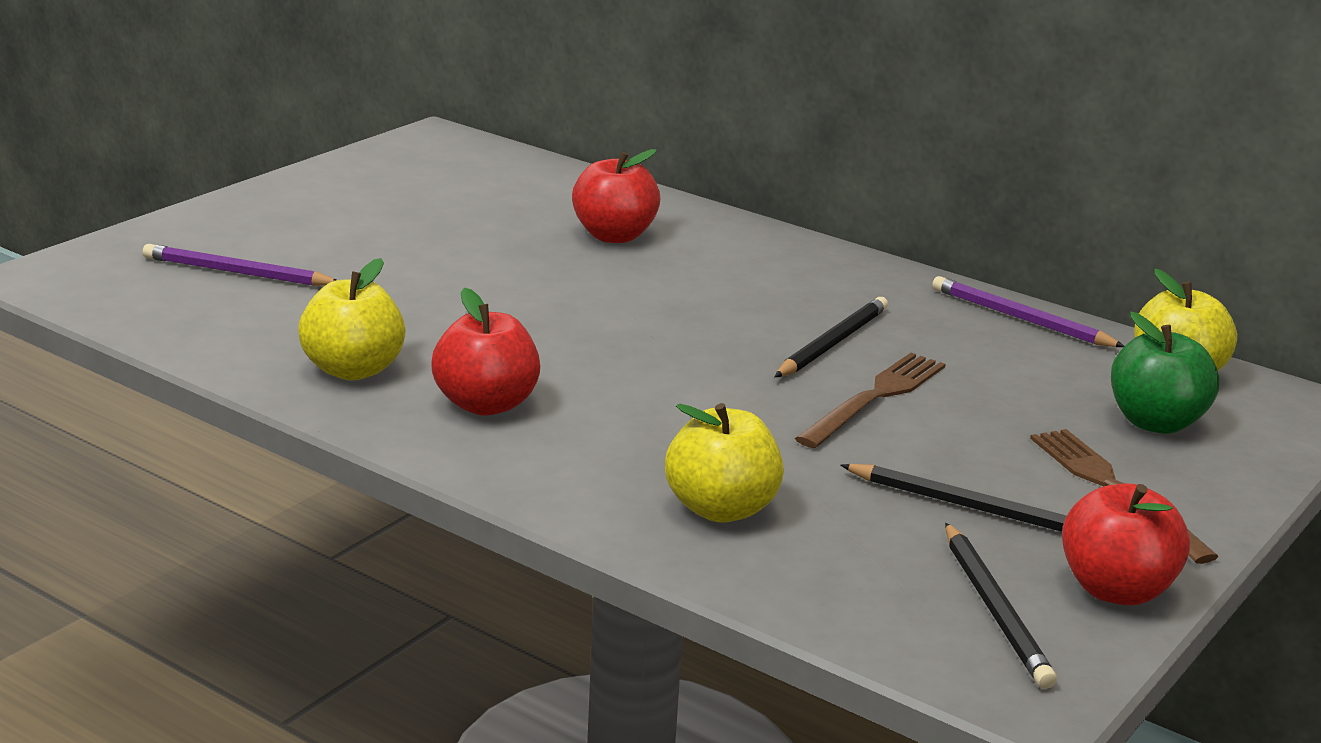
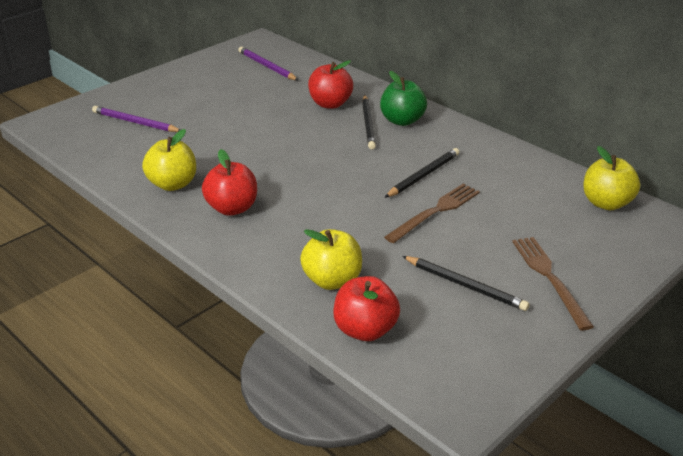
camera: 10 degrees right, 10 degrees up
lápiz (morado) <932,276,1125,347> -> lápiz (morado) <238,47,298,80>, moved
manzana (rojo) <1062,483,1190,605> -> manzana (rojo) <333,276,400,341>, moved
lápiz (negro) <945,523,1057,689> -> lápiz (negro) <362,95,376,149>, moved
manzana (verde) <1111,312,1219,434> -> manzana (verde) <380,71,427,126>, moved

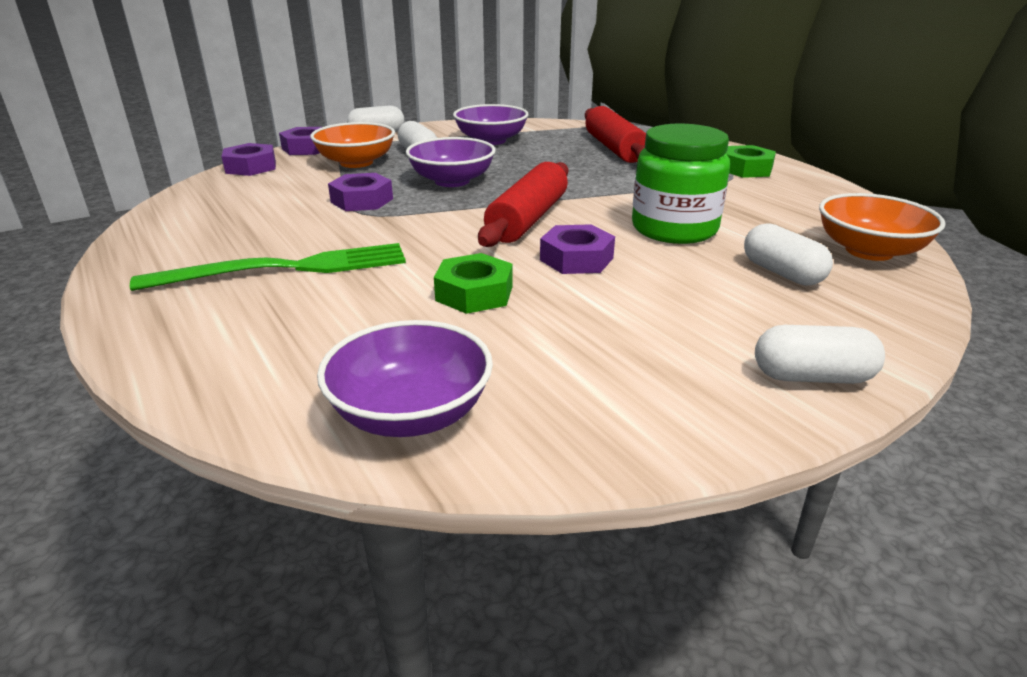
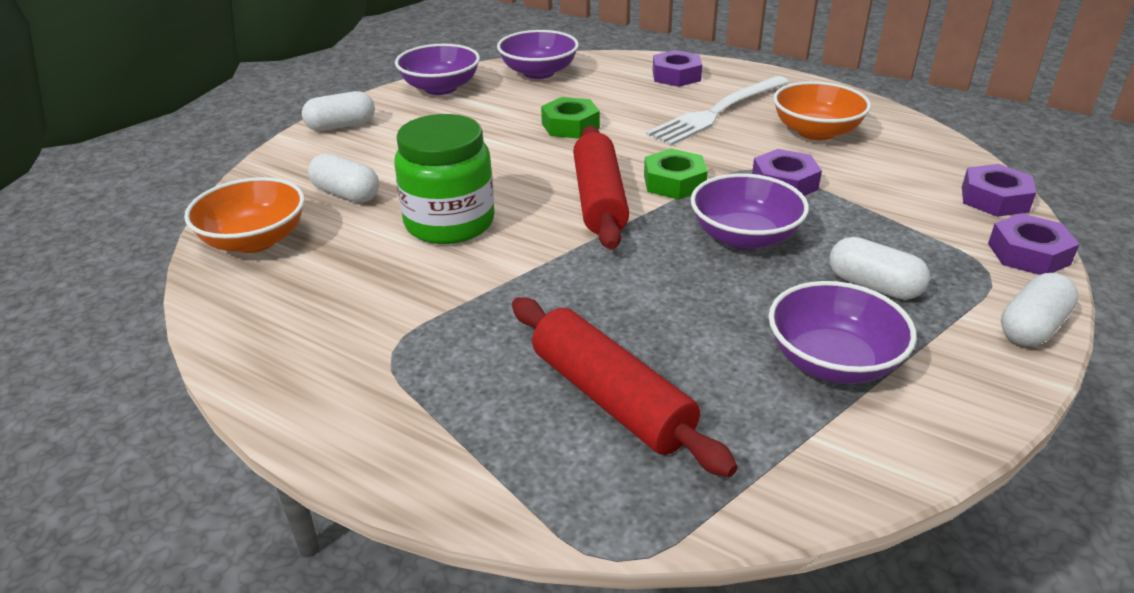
camera: 155 degrees right, 5 degrees up
none -> cuenco (morado) <395,44,480,95>
tuerca (verde) <726,145,776,178> -> tuerca (verde) <644,148,708,200>, moved
tenedor (verde) <130,243,406,291> -> tenedor (blanco) <646,76,790,146>
tuerca (morado) <540,224,615,274> -> tuerca (morado) <653,50,702,87>, moved
cuenco (naranja) <310,122,395,168> -> cuenco (naranja) <773,81,871,140>, moved

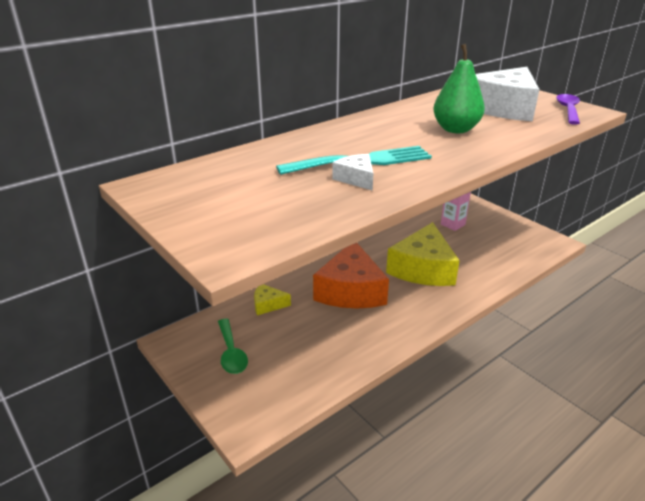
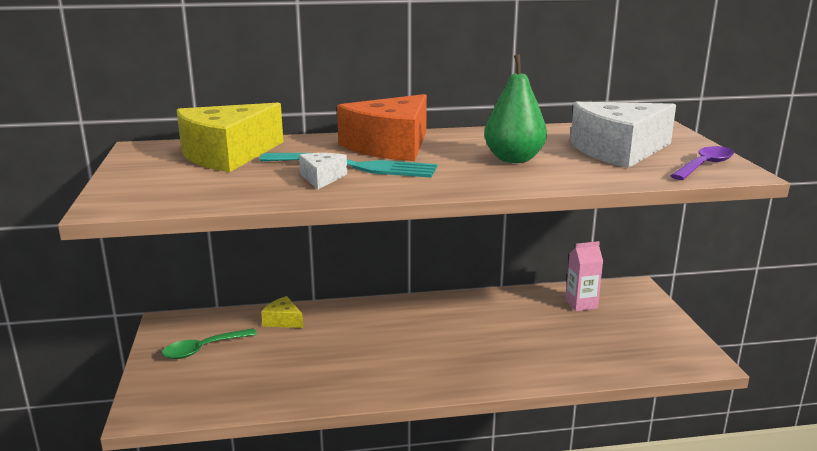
camera: 30 degrees right, 10 degrees down
cuchara (verde) <218,319,248,374> -> cuchara (verde) <162,328,257,359>, 45 degrees clockwise
queso (amarillo) <386,222,460,286> -> queso (amarillo) <176,103,283,172>, moved
queso (naranja) <313,243,389,309> -> queso (naranja) <337,94,427,161>, moved

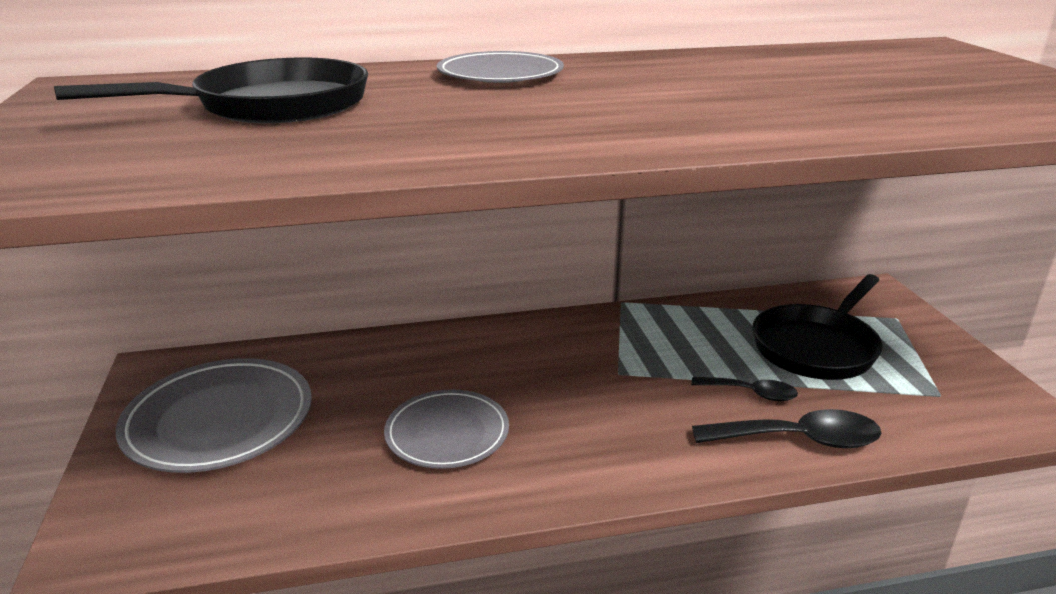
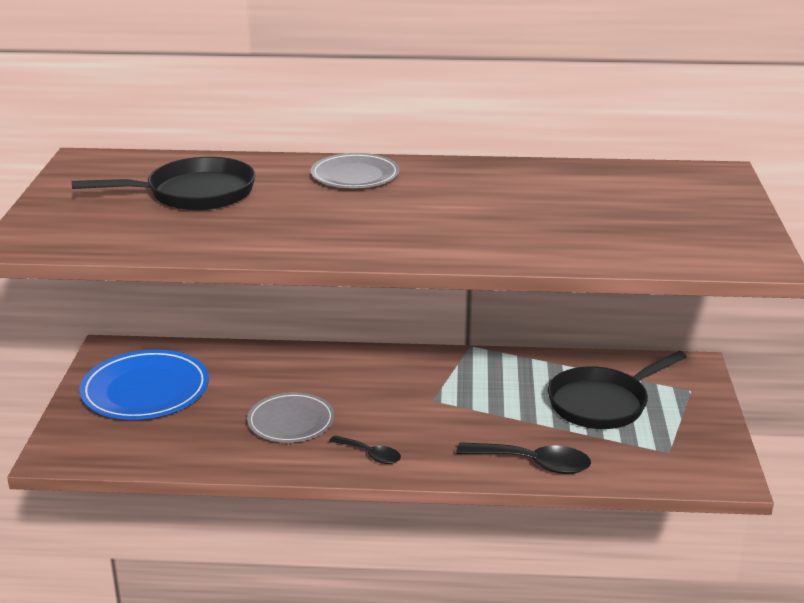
camera: 15 degrees right, 0 degrees up
plato (gris) <116,358,312,473> -> plato (azul) <79,350,209,420>
cuchara (negro) <691,377,798,401> -> cuchara (negro) <329,435,401,464>, moved

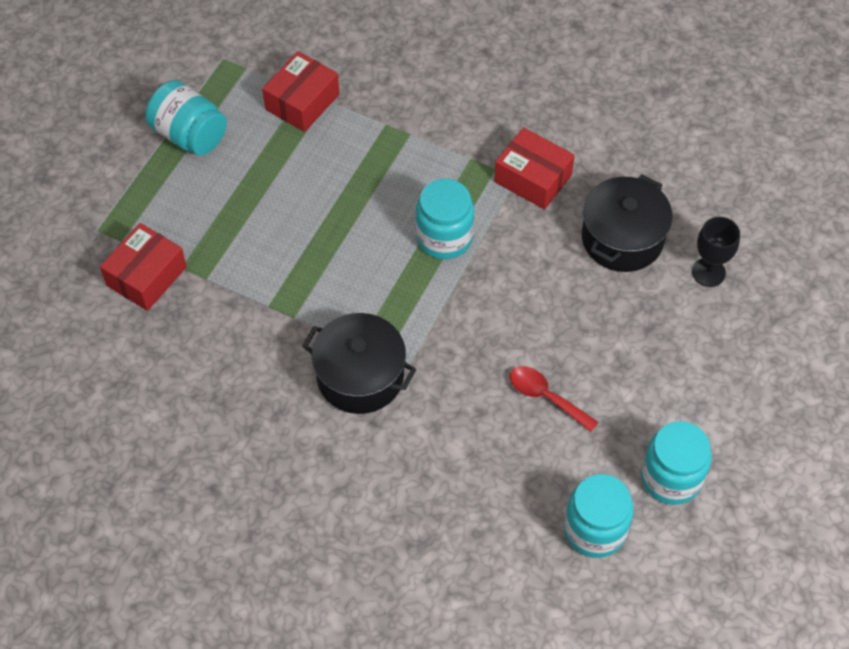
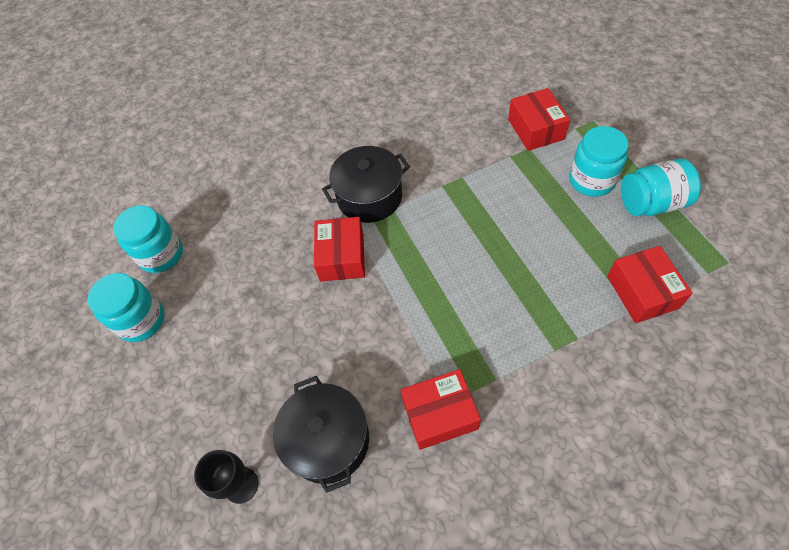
camera: 135 degrees right, 0 degrees up
none -> caja (rojo) <314,217,365,281>
tarro (turquesa) <416,179,474,259> -> tarro (turquesa) <569,126,629,197>, moved
cuchara (rojo) <510,366,598,432> -> none

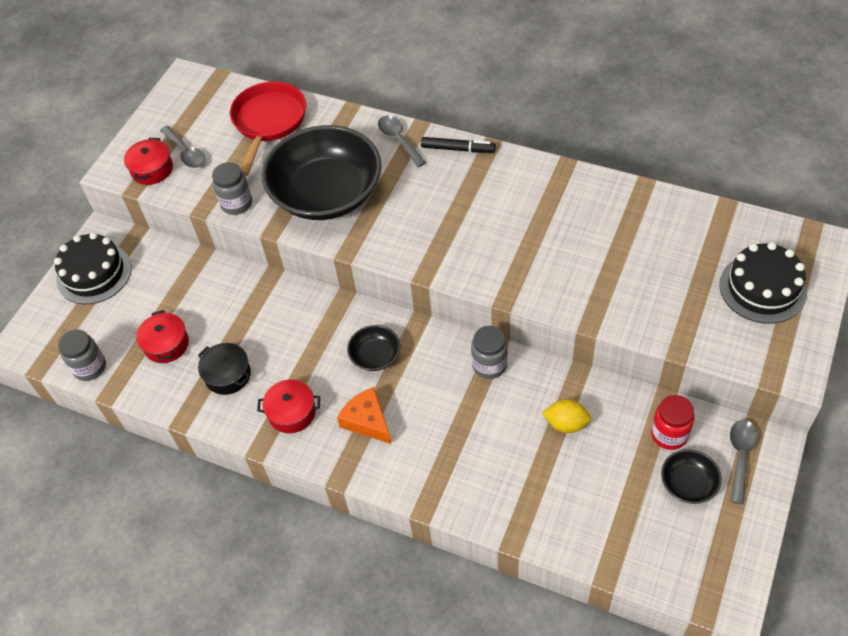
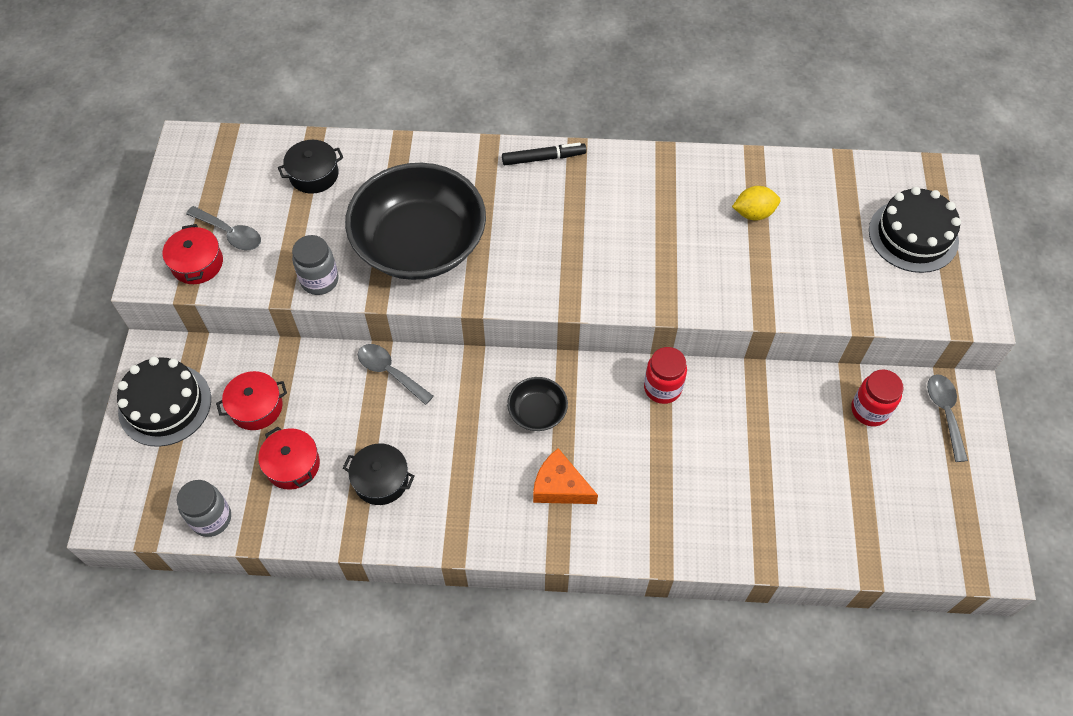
camera: 25 degrees left, 5 degrees up
olla (rojo) <257,379,320,433> -> olla (rojo) <216,371,287,430>, moved
sartén (rojo) <230,81,306,176> -> olla (negro) <278,140,343,194>
cuchara (gris) <378,116,426,167> -> cuchara (gris) <358,344,434,405>, moved
tarro (gris) <471,326,508,379> -> tarro (rojo) <644,347,687,404>
limón (amarillo) <542,399,591,433> -> limón (amarillo) <732,186,780,221>, moved
cuenco (negro) <661,449,722,504> -> none

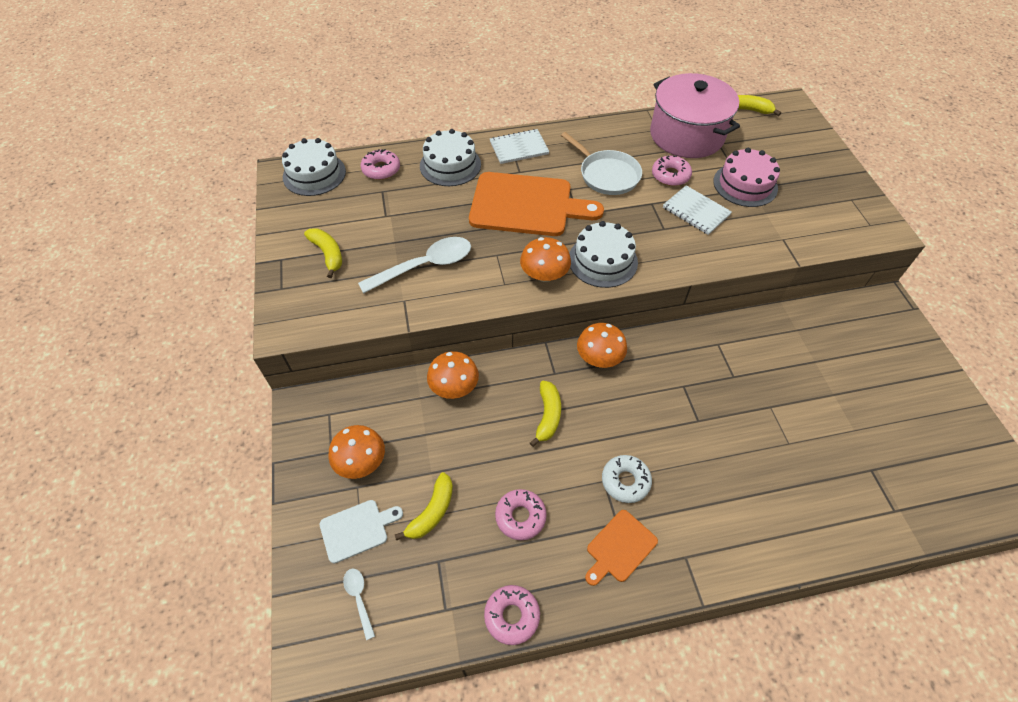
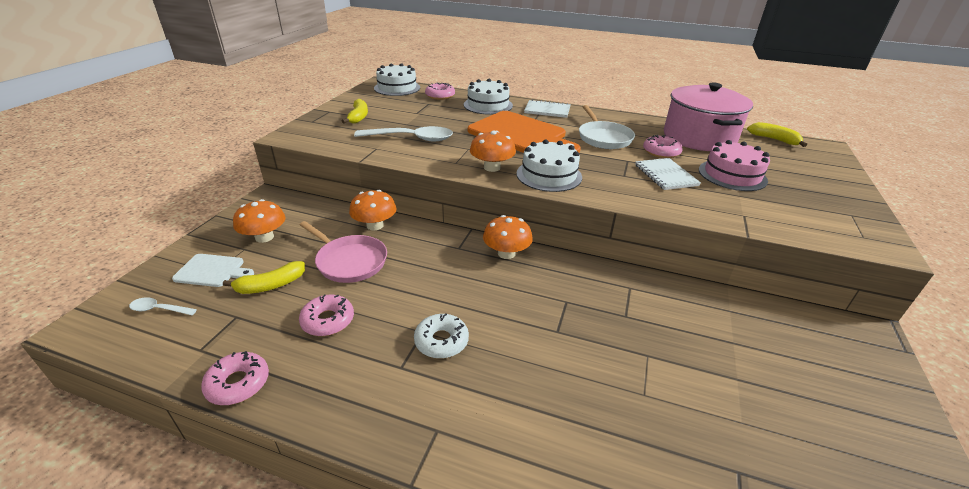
camera: 30 degrees right, 20 degrees down
cuchara (blanco) <343,569,375,640> -> cuchara (blanco) <129,297,197,315>, 90 degrees counterclockwise
none -> sartén (rosa) <300,221,387,283>
plátano (amarillo) <530,381,561,447> -> none
tabla de cortar (naranja) <585,510,658,586> -> none

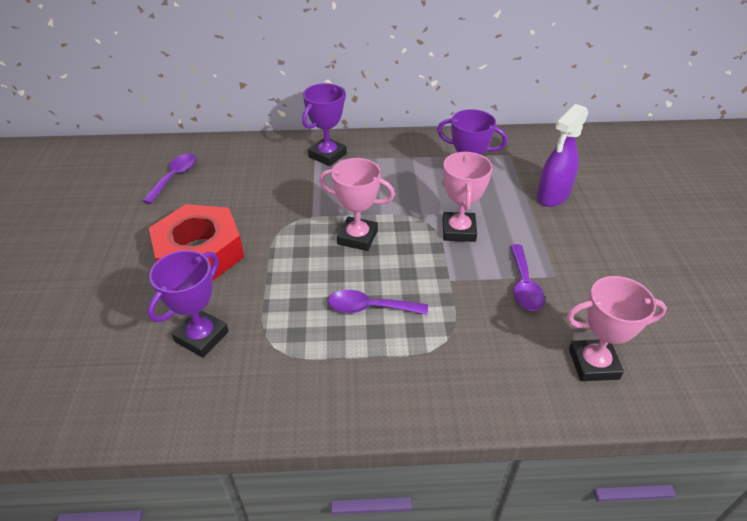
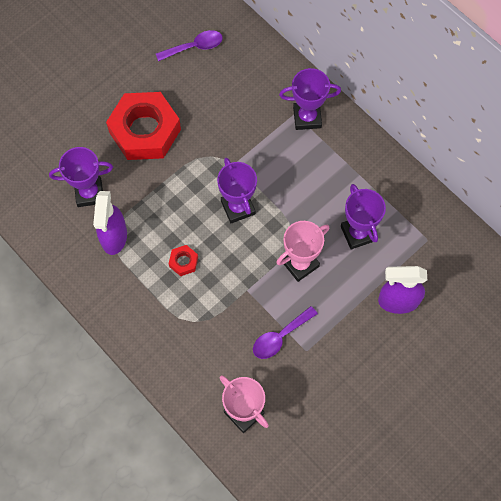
camera: 50 degrees right, 25 degrees up
none -> pulverizador (morado) <93,191,127,255>
cuchara (morado) <328,290,428,315> -> tuerca (rojo) <169,245,198,276>
trofeo (rosa) <319,158,395,251> -> trofeo (morado) <217,158,257,223>

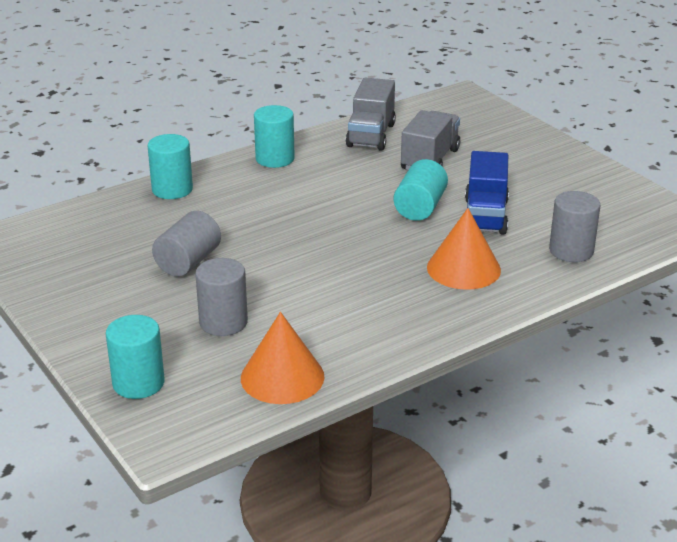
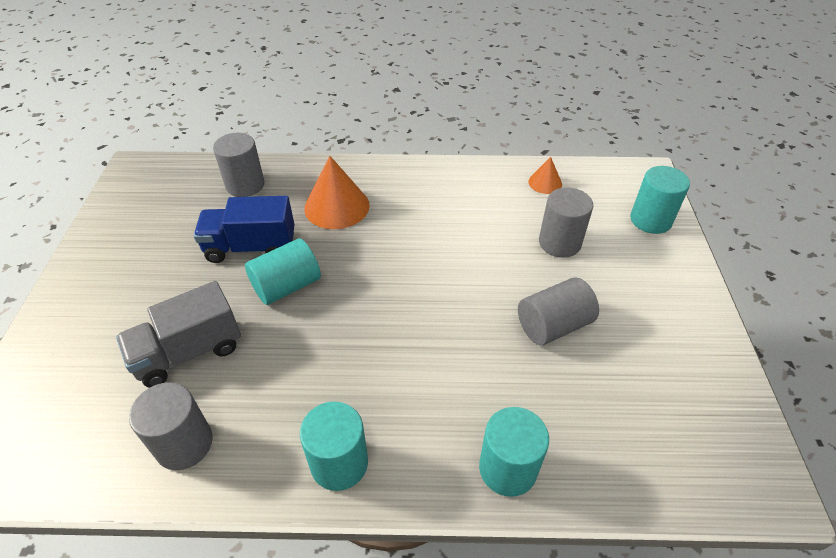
camera: 145 degrees left, 15 degrees up
camión (gris) <346,78,396,151> -> cilindro (gris) <129,382,213,470>
camión (azul) <465,151,509,235> -> camión (azul) <194,196,295,263>, 135 degrees counterclockwise
cono (naranja) <241,312,324,404> -> cono (naranja) <528,157,562,194>, x0.54

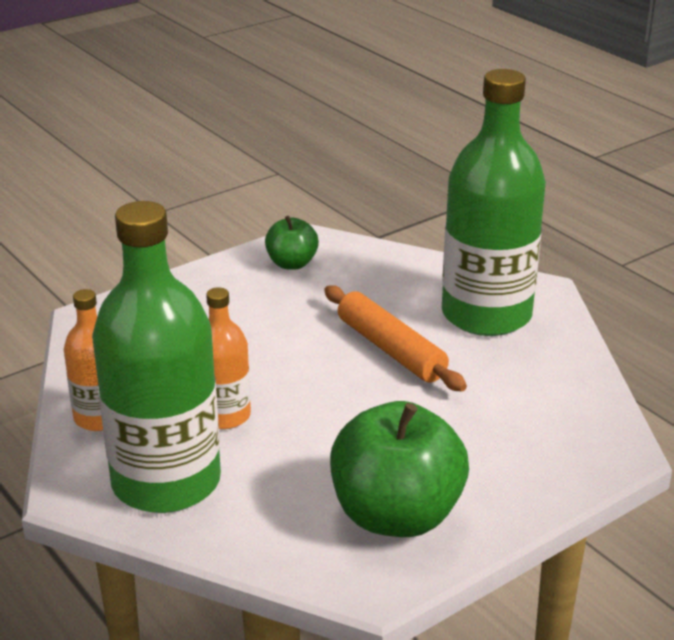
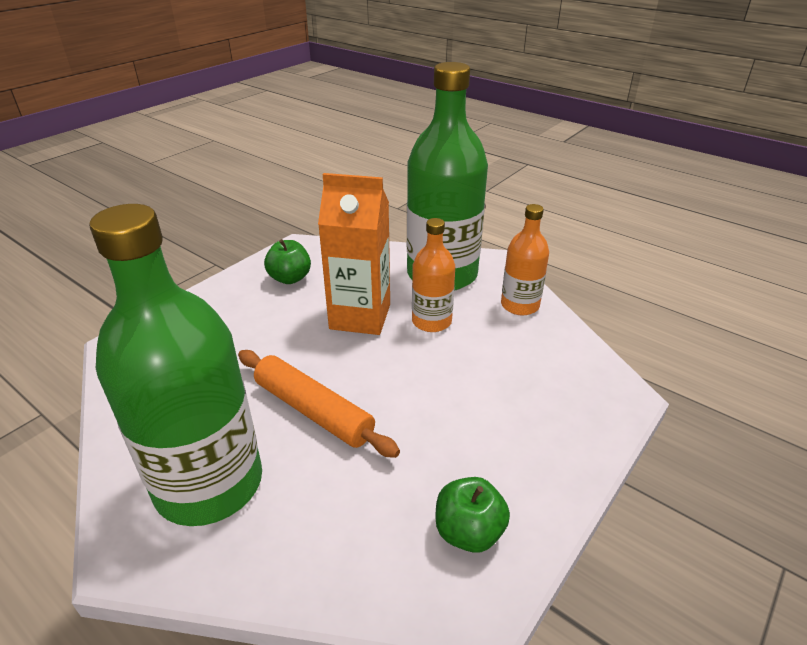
camera: 165 degrees right, 5 degrees up
manzana (verde) <330,401,469,537> -> manzana (verde) <264,239,311,284>, x0.52
none -> cartón de leche (naranja) <318,173,390,335>

